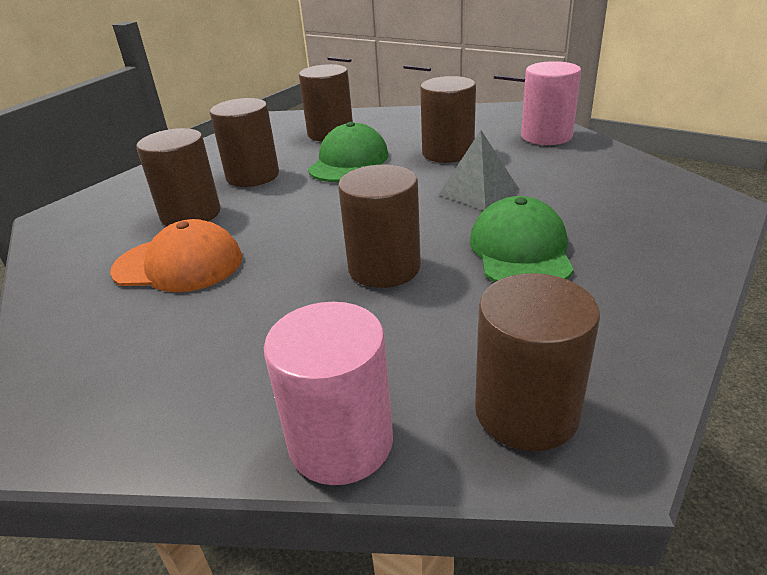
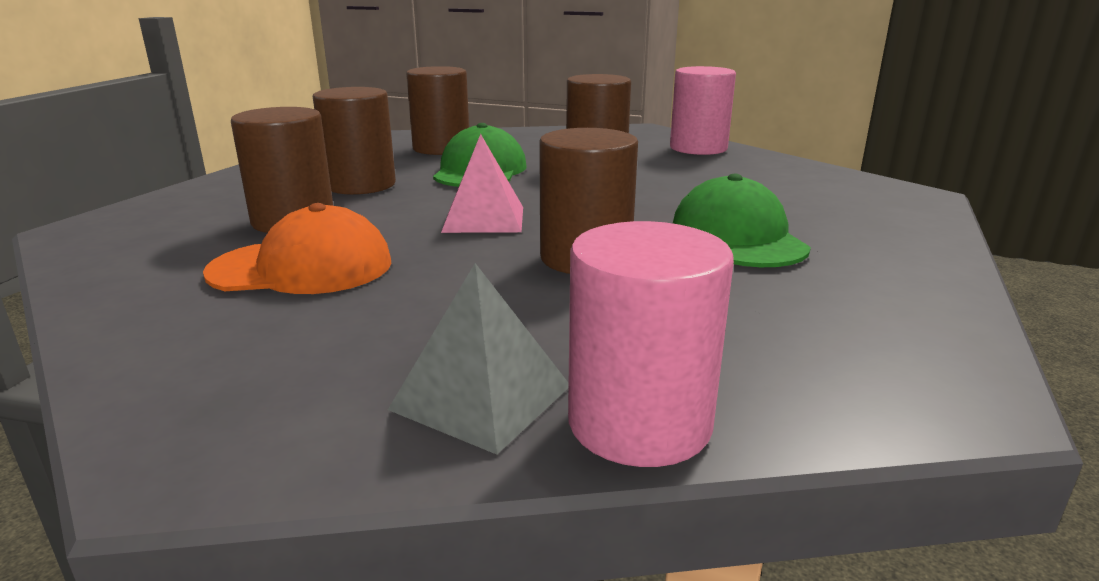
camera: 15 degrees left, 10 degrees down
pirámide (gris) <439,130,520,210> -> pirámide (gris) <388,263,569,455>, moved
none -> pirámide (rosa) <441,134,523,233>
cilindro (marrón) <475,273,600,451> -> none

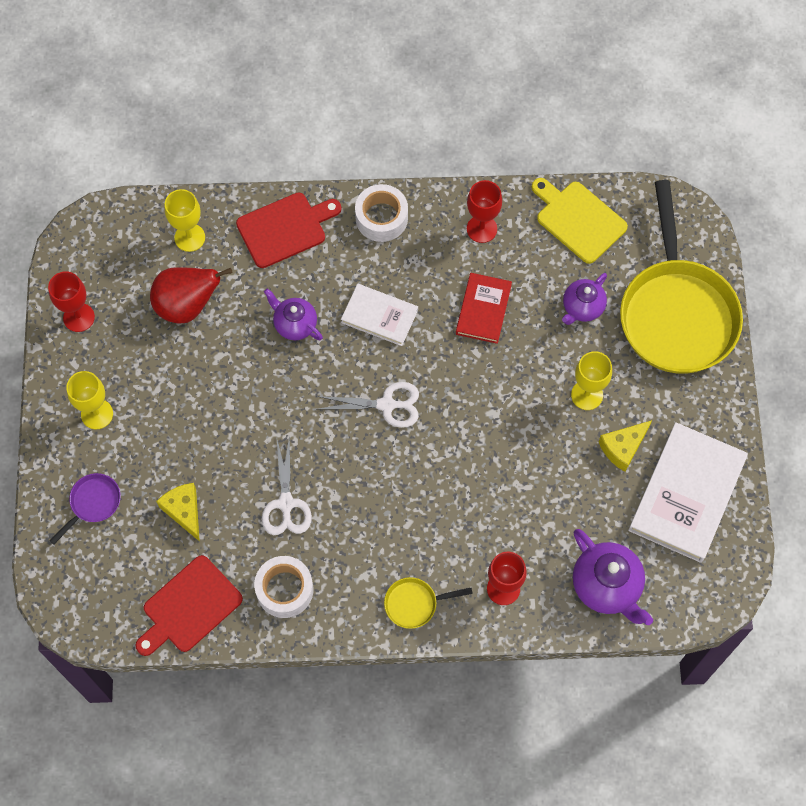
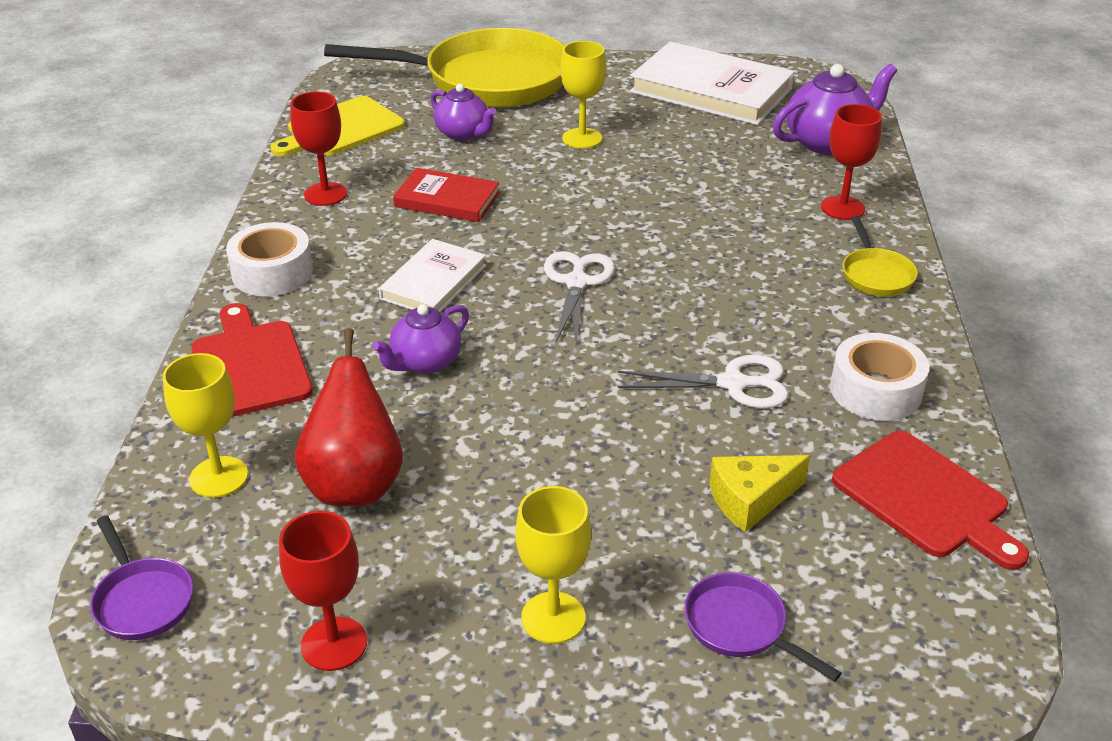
camera: 85 degrees left, 30 degrees down
none -> sartén (morado) <90,516,193,640>
queso (amarillo) <599,420,652,472> -> none

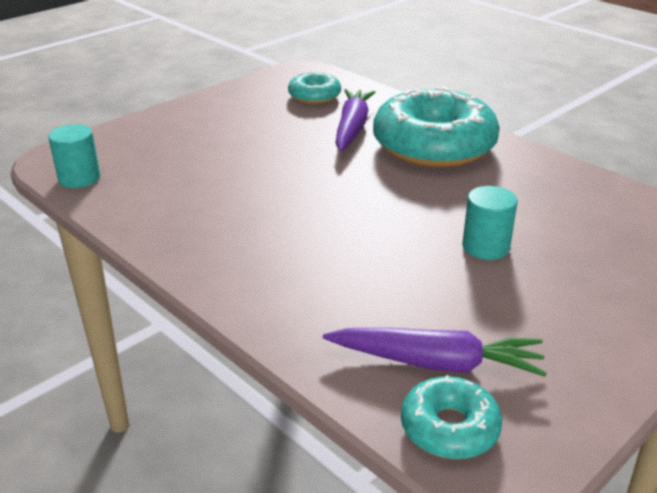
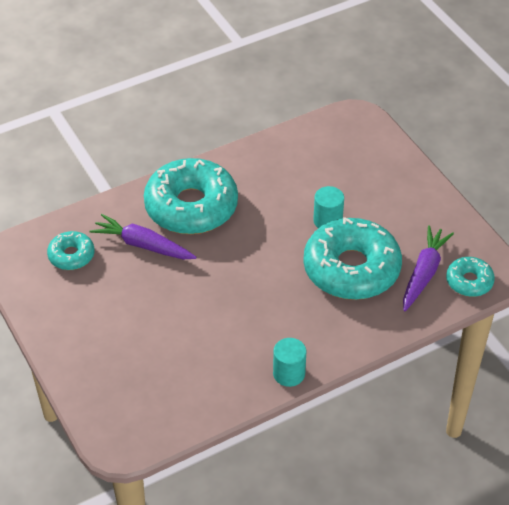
camera: 75 degrees left, 15 degrees up
cilindro (turquesa) <48,124,100,188> -> cilindro (turquesa) <273,338,306,387>, moved
none -> rosquilla (turquesa) <303,217,402,300>

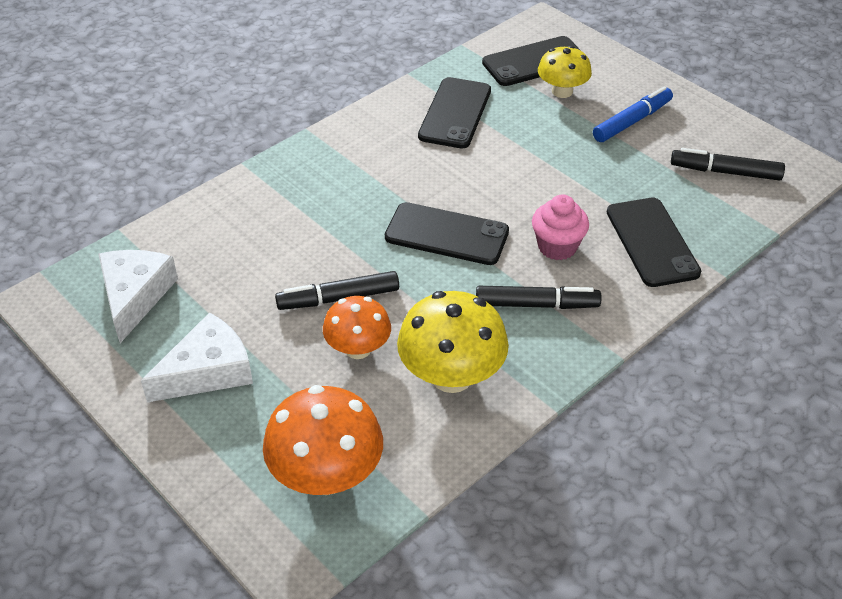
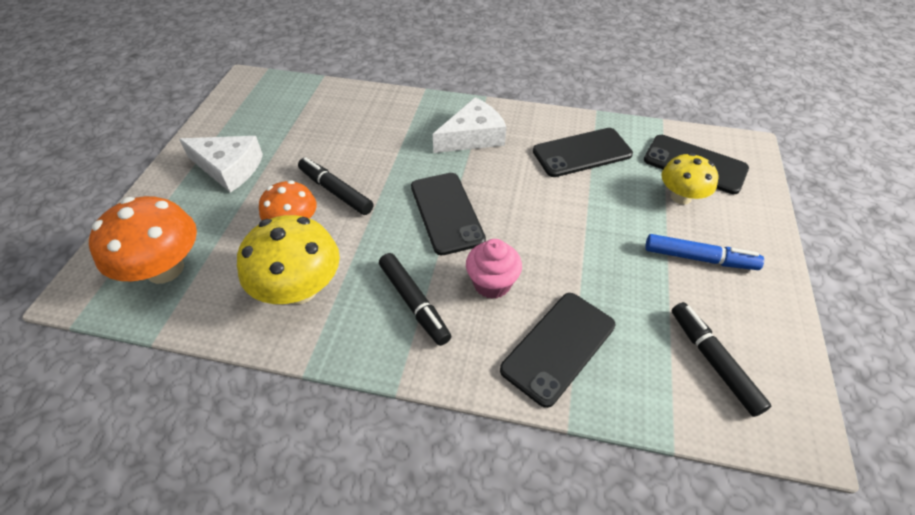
camera: 55 degrees right, 5 degrees up
queso (blanco) <98,250,178,343> -> queso (blanco) <433,97,506,153>, moved

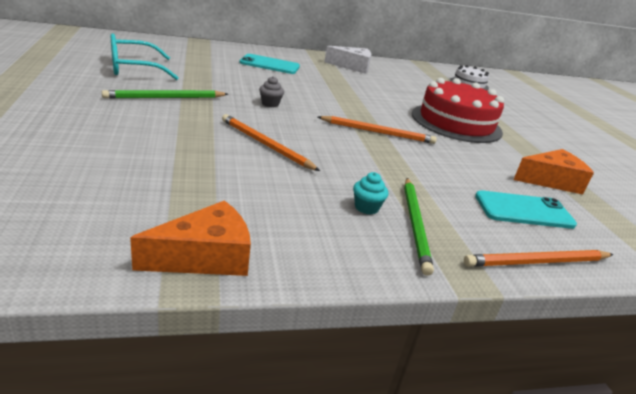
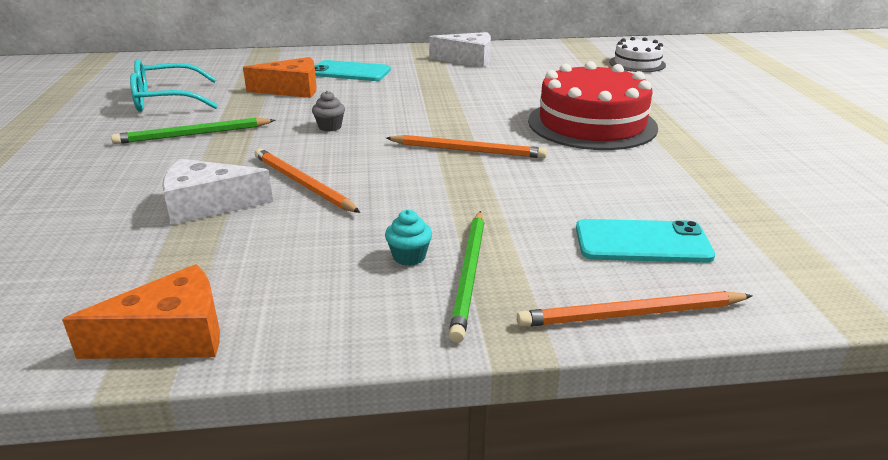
camera: 10 degrees right, 0 degrees up
none -> queso (blanco) <162,159,273,225>
queso (naranja) <513,149,594,194> -> queso (naranja) <243,57,317,98>, moved

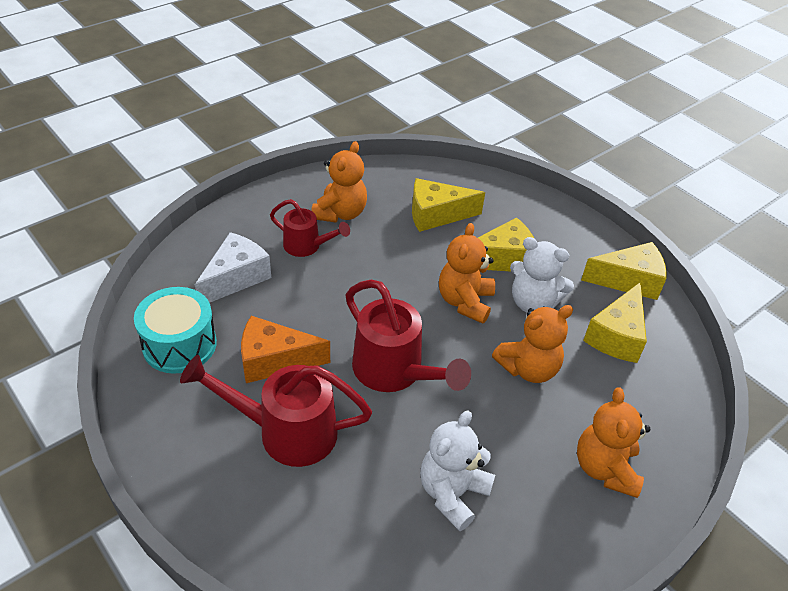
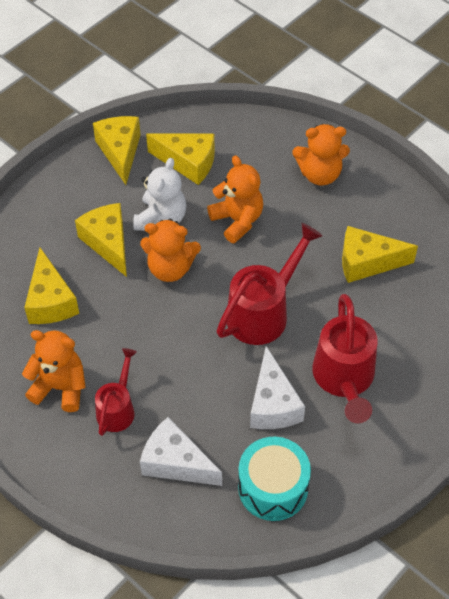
camera: 95 degrees left, 10 degrees up
queso (naranja) <241,316,330,383> -> queso (blanco) <250,346,305,429>
osito (blanco) <420,410,495,531> -> queso (amarillo) <342,226,418,283>

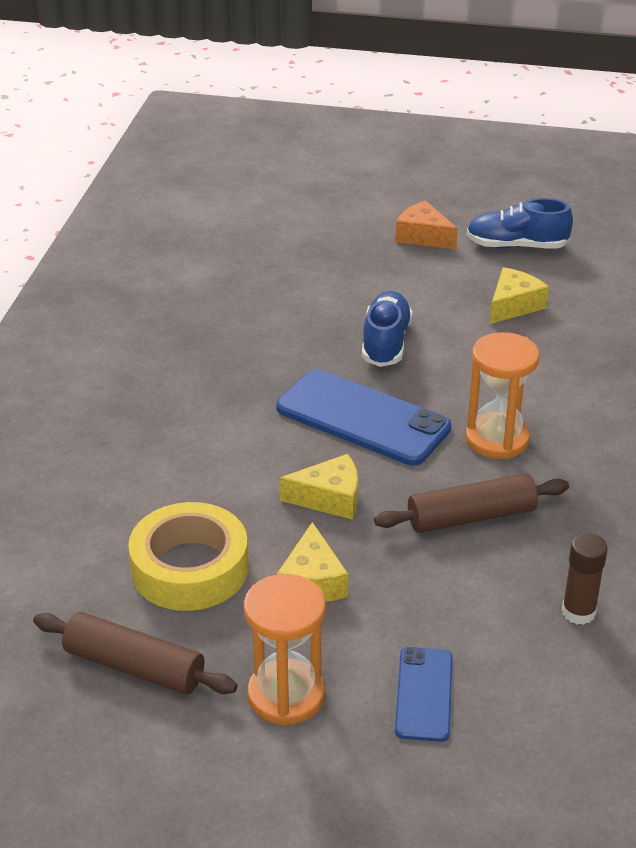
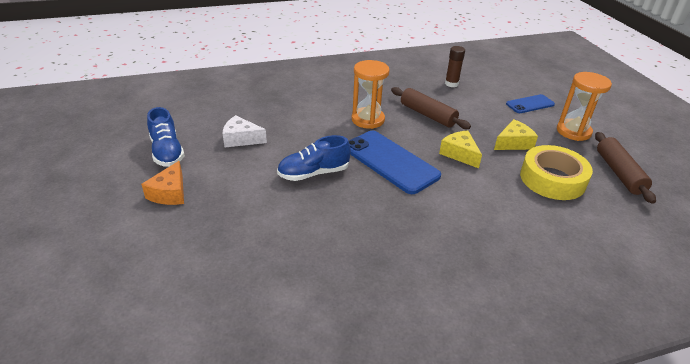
camera: 120 degrees left, 0 degrees up
queso (amarillo) <490,267,549,324> -> queso (blanco) <223,115,267,148>
móvil (azul) <276,369,451,465> -> móvil (azul) <348,131,441,194>, 45 degrees counterclockwise

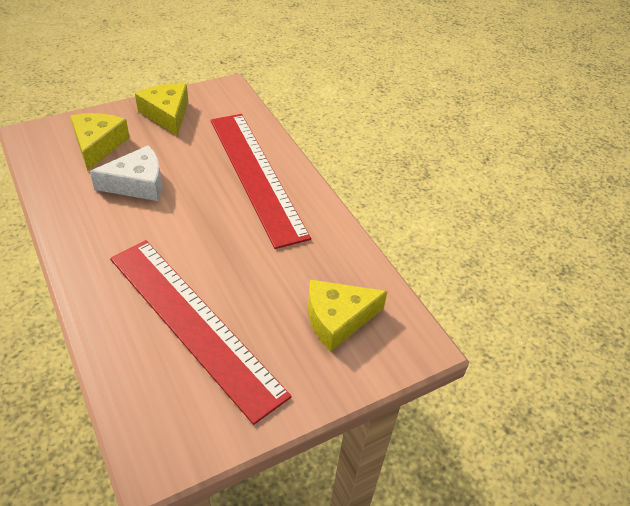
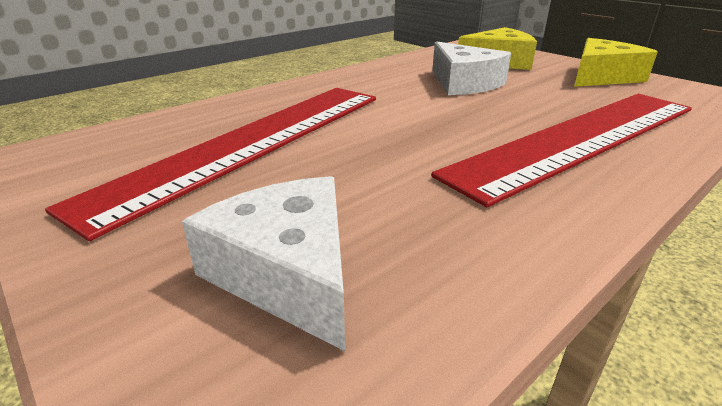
camera: 80 degrees right, 15 degrees down
queso (amarillo) <308,280,388,352> -> queso (blanco) <182,176,345,351>

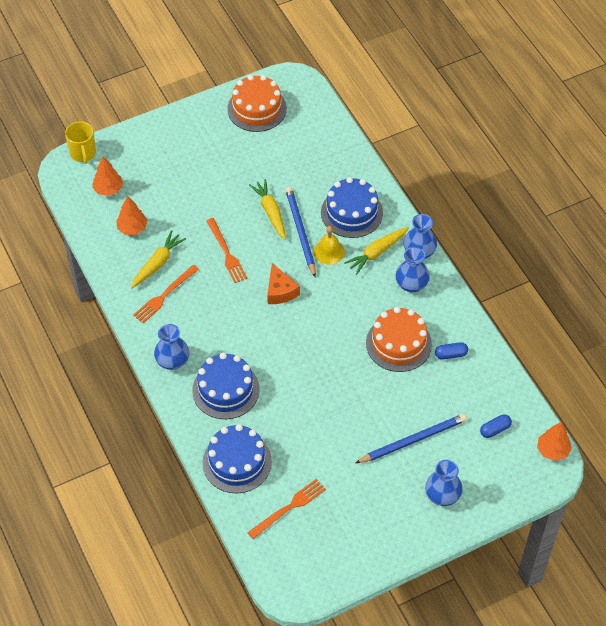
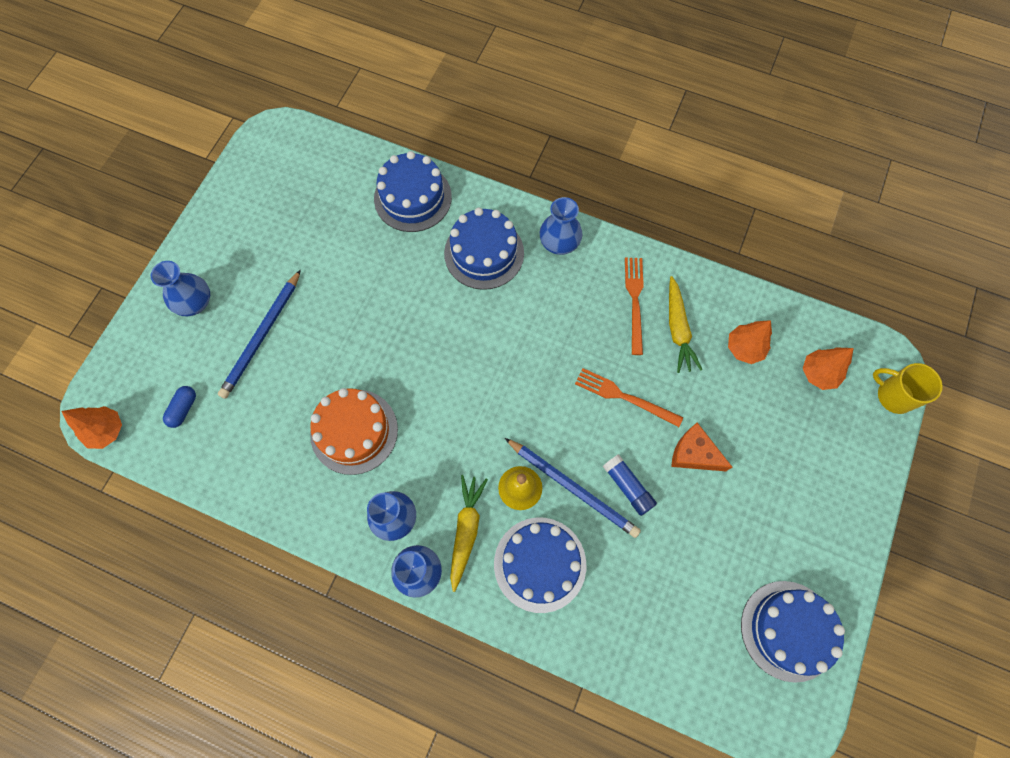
camera: 140 degrees right, 15 degrees up
zanahoria (amarillo) <249,179,286,240> -> barra de pegamento (azul) <603,454,657,516>
queso (naranja) <267,263,300,304> -> queso (naranja) <671,423,732,471>, moved
tarta (naranja) <227,75,287,132> -> tarta (azul) <741,581,845,683>
tenedor (naranja) <247,479,326,539> -> none
cápsula (azul) <435,342,468,360> -> none

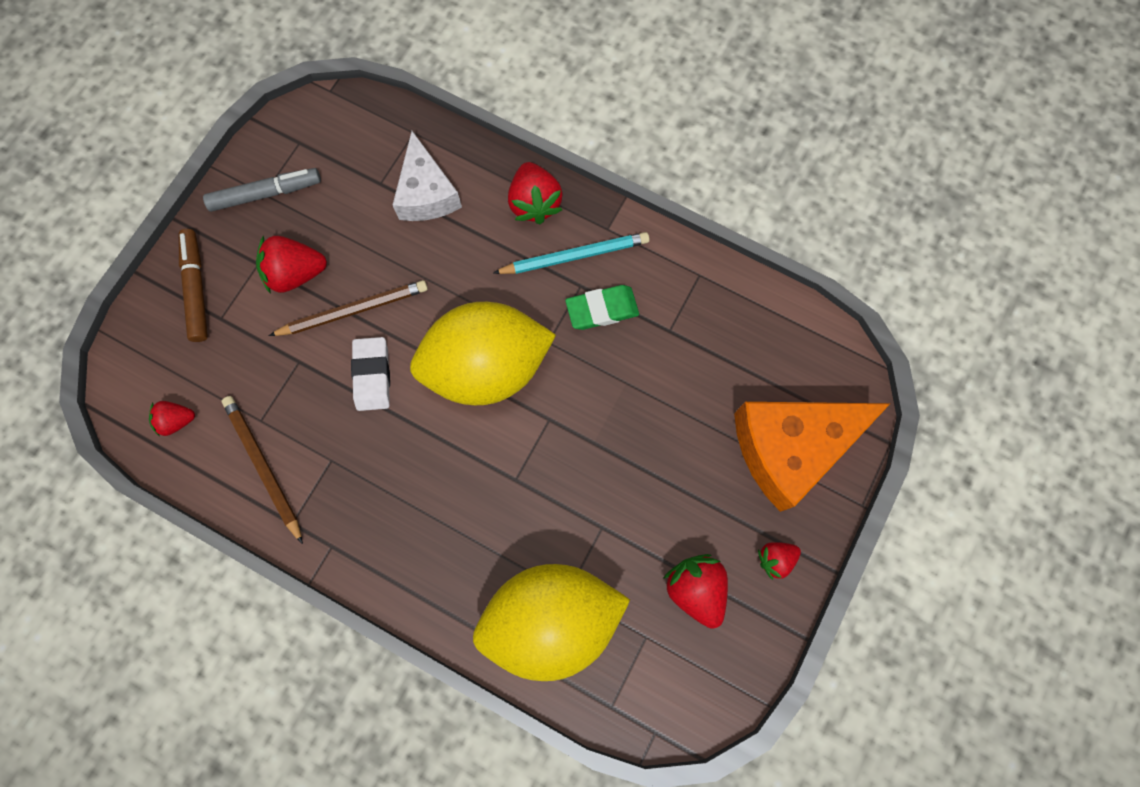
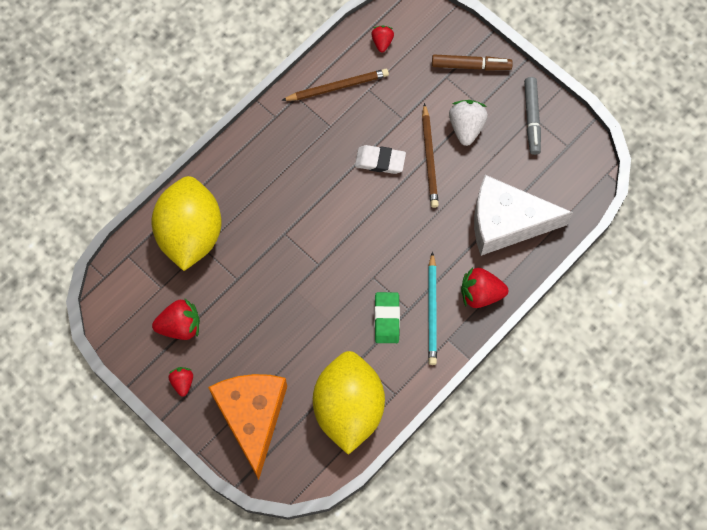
camera: 105 degrees right, 5 degrees down
limón (amarillo) <410,302,556,405> -> limón (amarillo) <313,351,385,455>, moved
fresa (rojo) <256,235,327,294> -> fresa (blanco) <449,100,488,146>
queso (blanco) <392,131,462,221> -> queso (blanco) <474,175,573,256>, x1.55

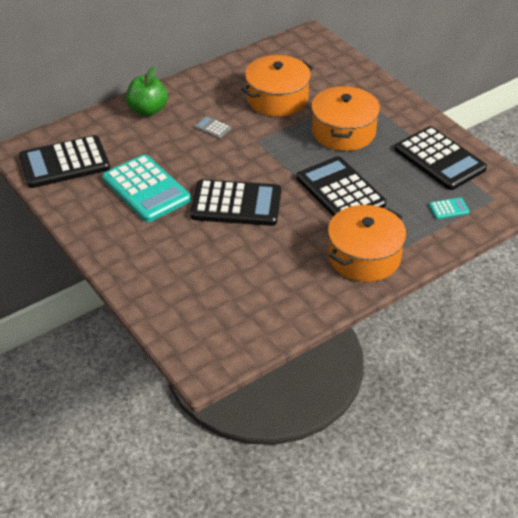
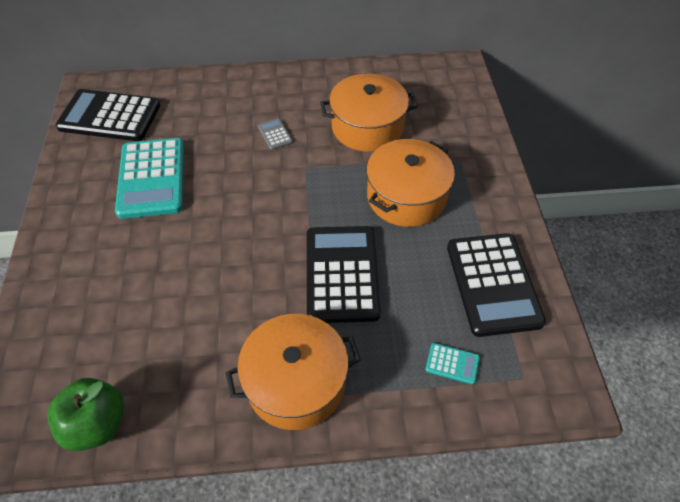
camera: 30 degrees right, 10 degrees up
manzana (verde) <126,66,168,116> -> manzana (verde) <47,378,124,451>, moved
calculadora (negro) <190,179,281,226> -> none

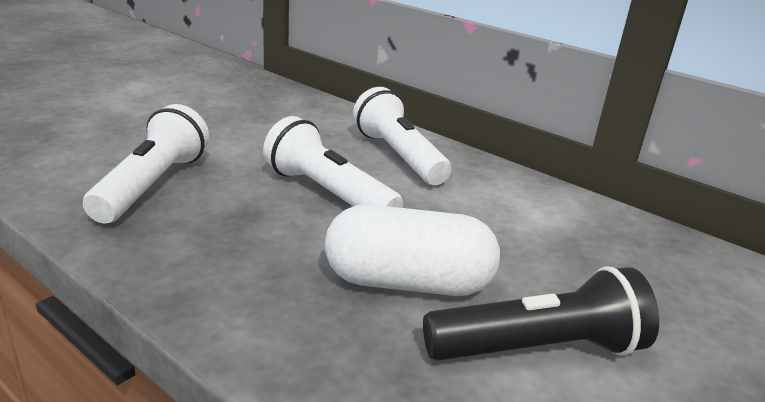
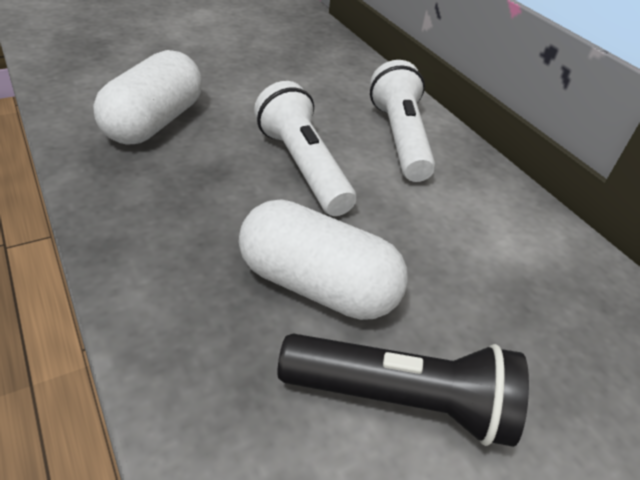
camera: 20 degrees right, 15 degrees up
lámpara de mano (blanco) <83,104,209,223> -> cápsula (blanco) <93,50,202,145>

